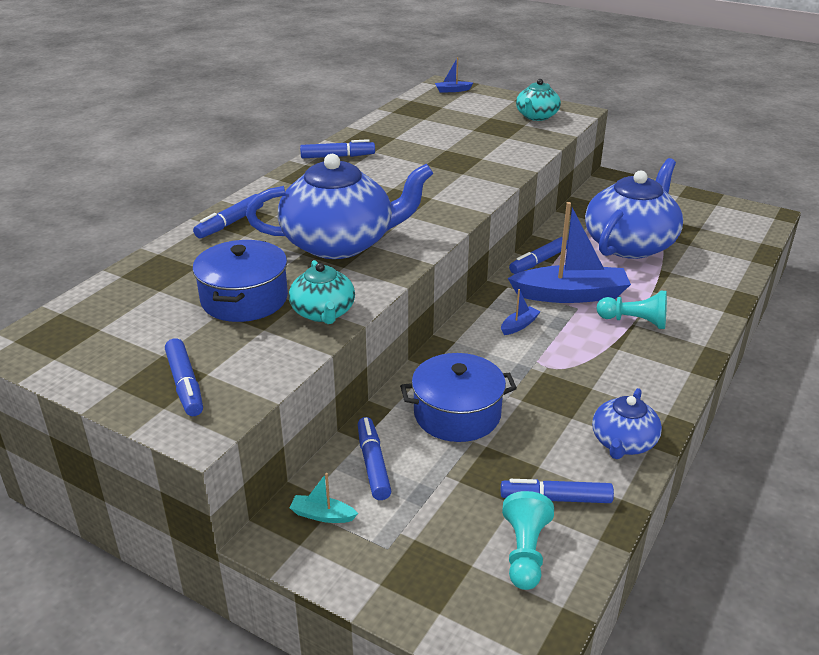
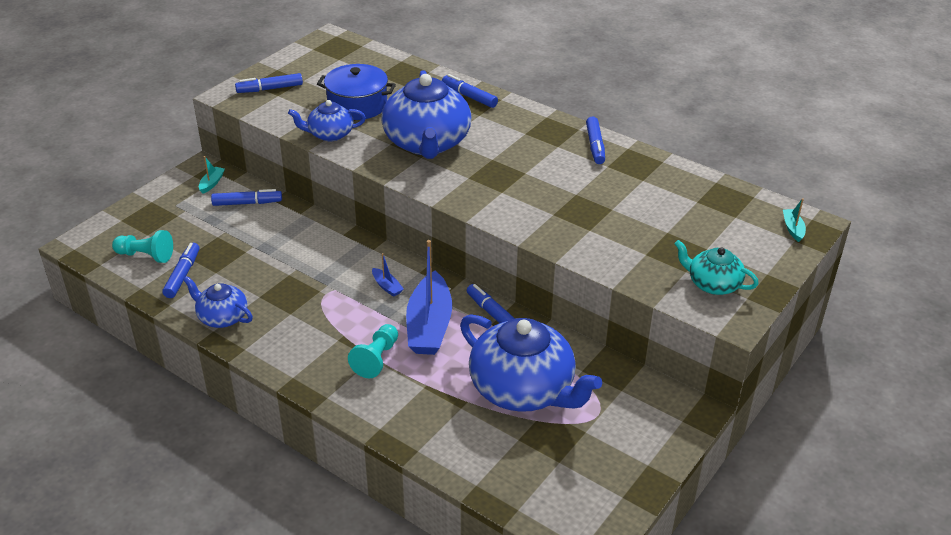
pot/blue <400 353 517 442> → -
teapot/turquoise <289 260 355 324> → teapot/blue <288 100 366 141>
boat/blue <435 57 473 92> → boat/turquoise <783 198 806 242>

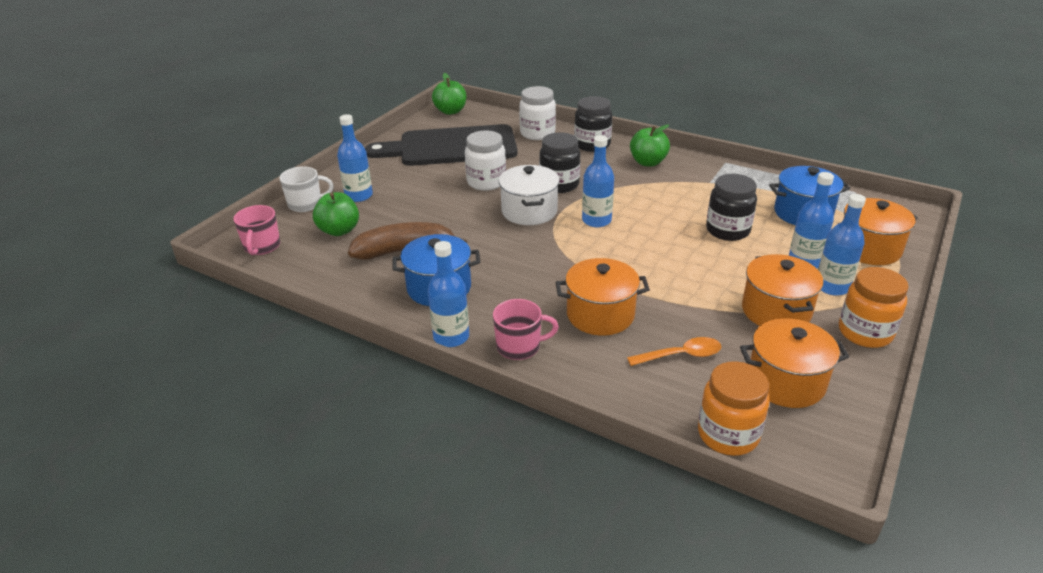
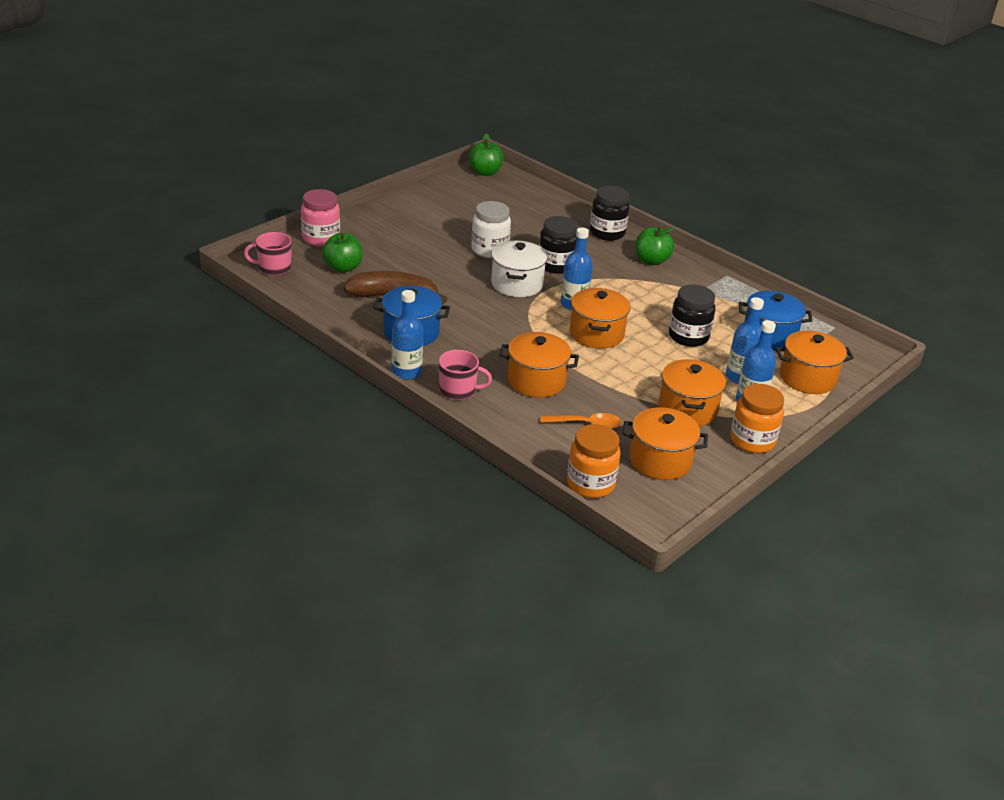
bottle/blue <337 114 373 202> → -
cutting board/black <365 124 517 166> → -
jar/white <519 86 556 140> → -
- → pot/orange <570 288 630 349>
mug/white <279 166 334 212> → jar/pink <301 189 340 246>
mug/pink <233 205 280 255> → mug/pink <244 232 292 276>, 75 degrees clockwise

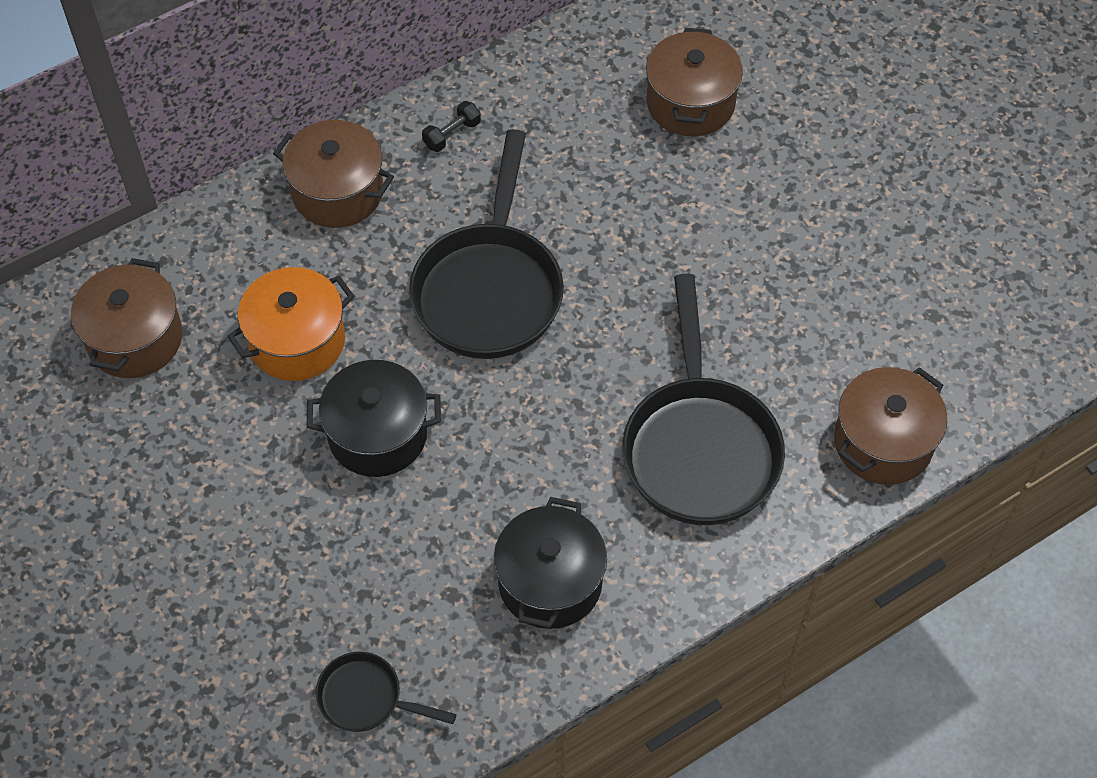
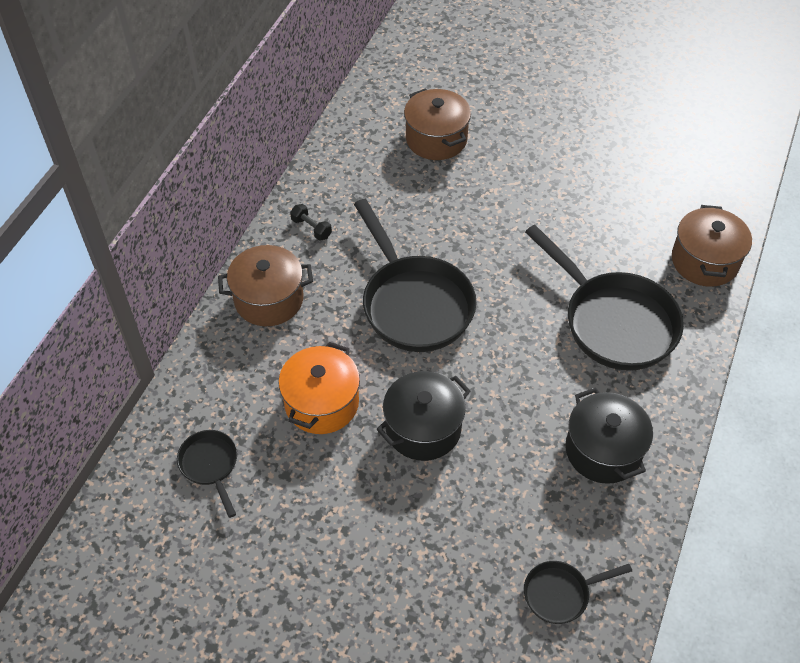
pot/brown <71 258 182 378> → pan/black <177 430 237 518>
dumbbell/black <422 101 481 152> → dumbbell/black <290 204 332 241>, 60 degrees counterclockwise

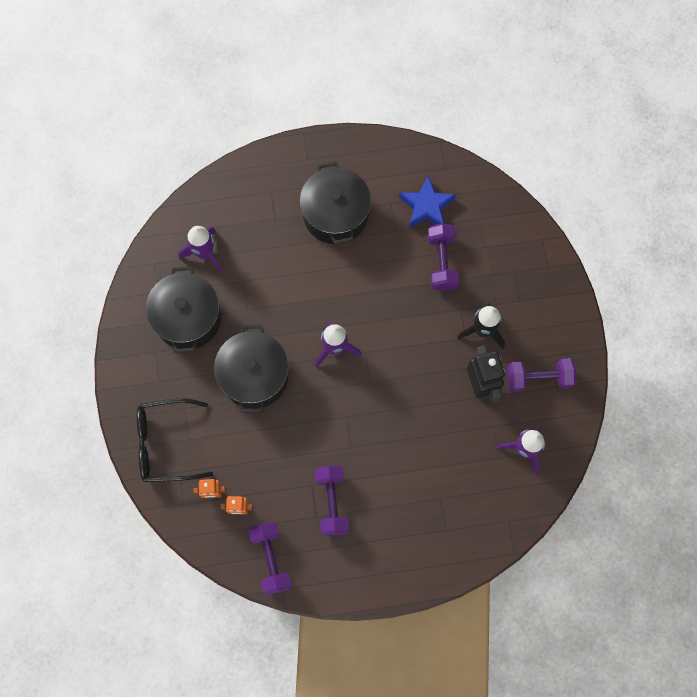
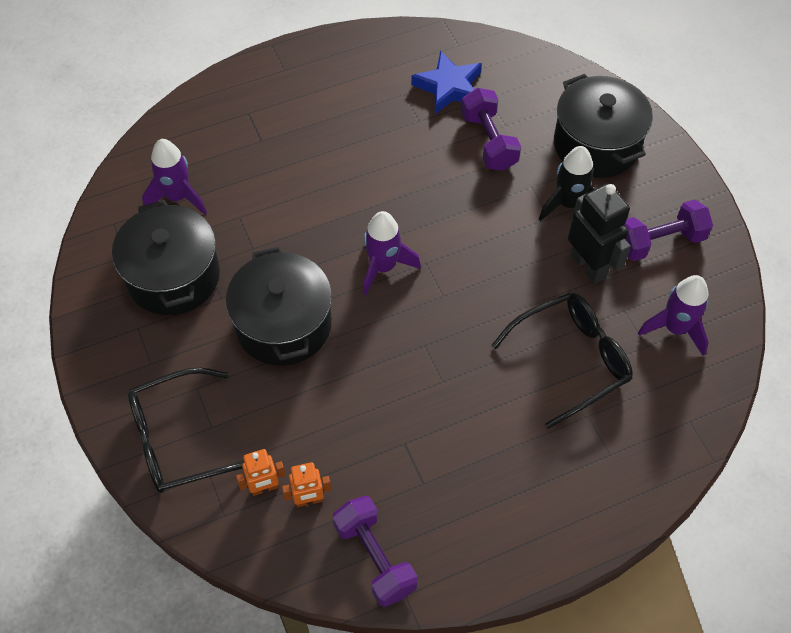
dumbbell/purple <315 466 349 536> → -
- → glasses/black <491 293 633 429>
pot/black <300 162 371 245> → pot/black <554 74 653 178>, shifted

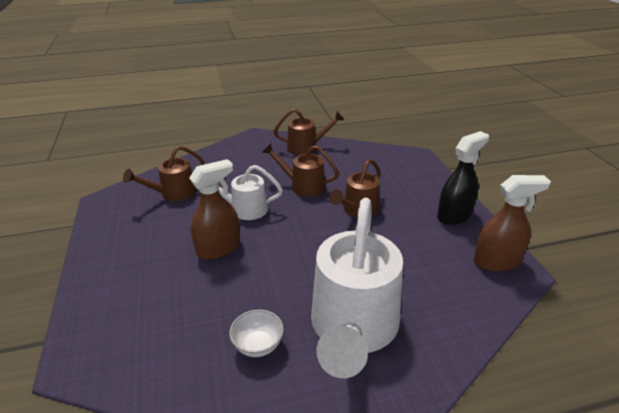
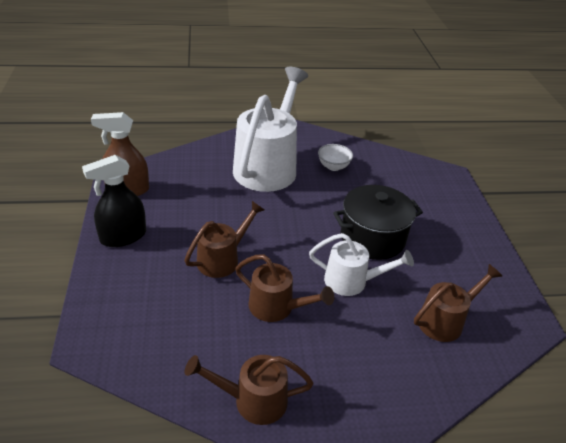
spray bottle/brown <189 159 240 260> → pot/black <333 185 423 260>

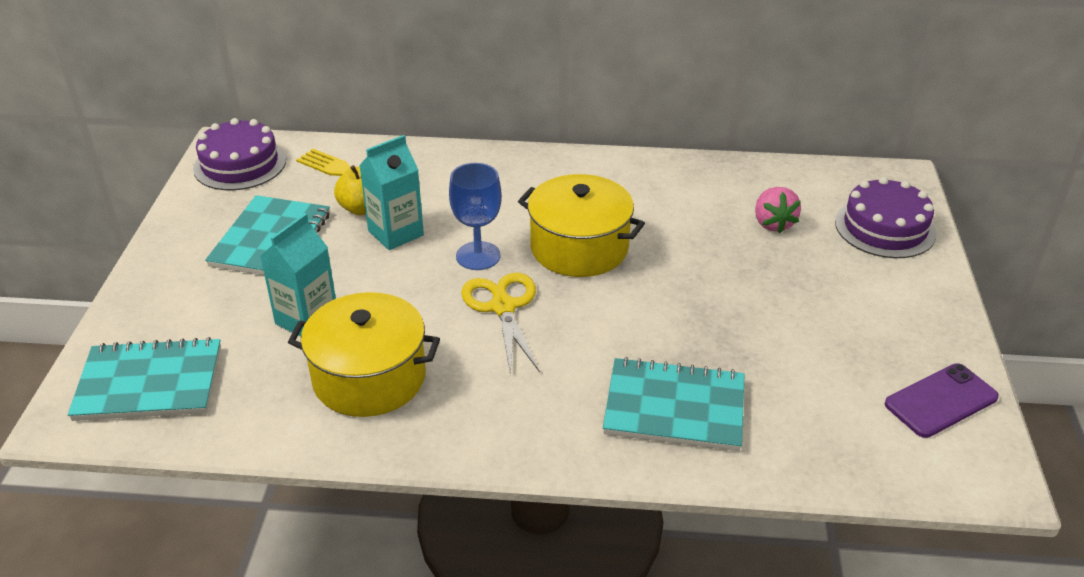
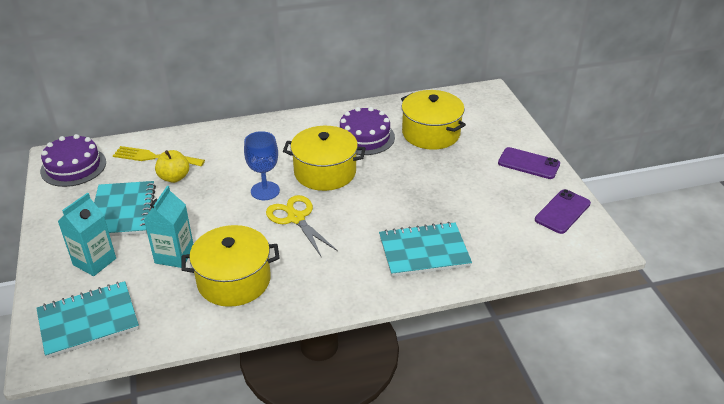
- → phone/purple <498 147 560 179>
carton/turquoise <359 135 424 250> → carton/turquoise <58 193 116 276>, shifted
cake/purple <835 177 937 258> → cake/purple <339 107 395 155>, shifted
strawberry/pink <755 187 801 233> → pot/yellow <401 90 466 150>

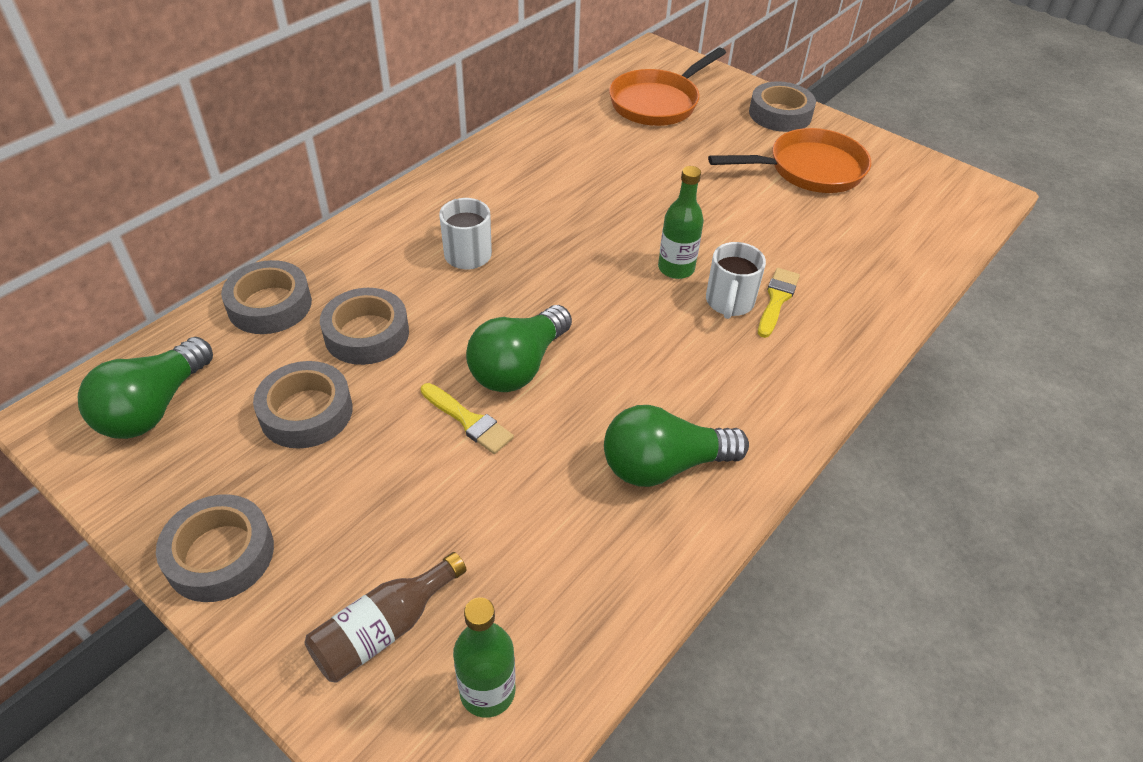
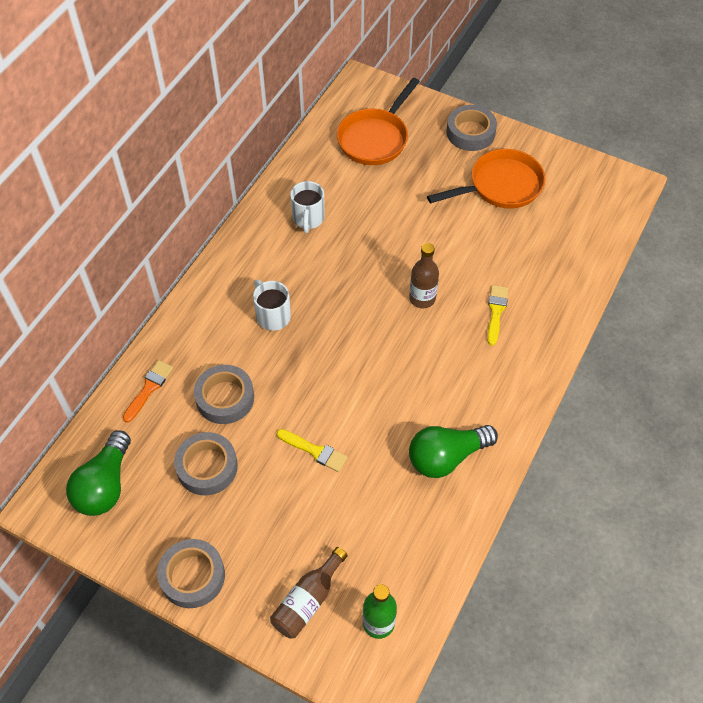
light bulb/green <466 305 572 392> → -
mug/white <706 242 766 319> → mug/white <290 181 325 233>, shifted
tape/grey <221 260 312 334> → brush/orange <123 360 173 423>
bottle/green <658 166 704 279> → bottle/brown <409 243 439 308>

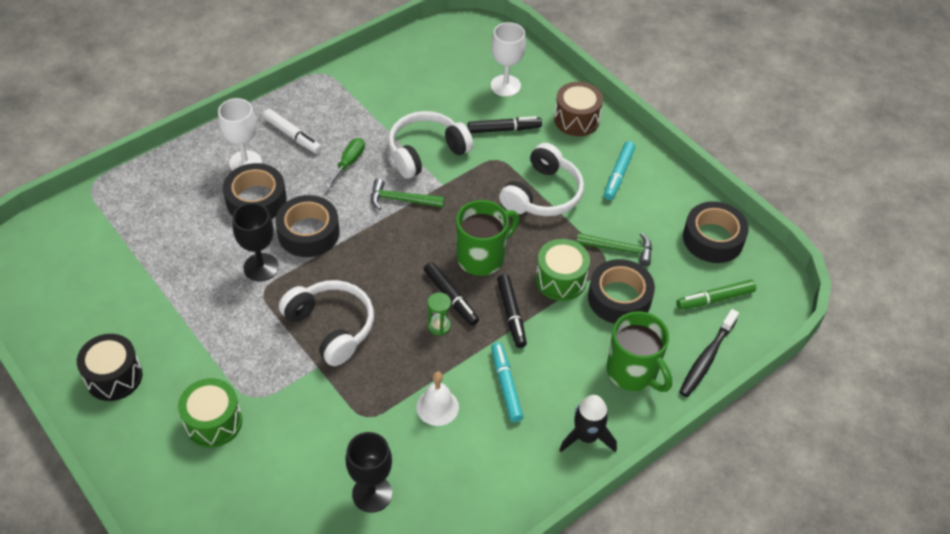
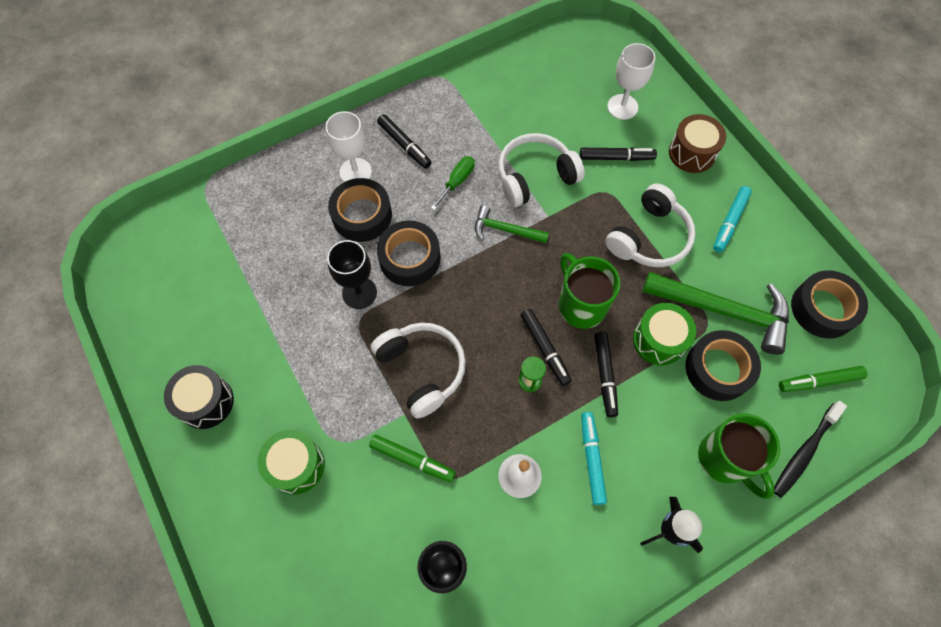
- → marker/green <369 435 456 482>
marker/white <263 109 322 154> → marker/black <377 114 432 169>
mug/green <456 200 519 276> → mug/green <559 253 620 329>, 90 degrees counterclockwise
hammer/green <577 233 652 266> → hammer/green <642 272 789 355>, x1.84

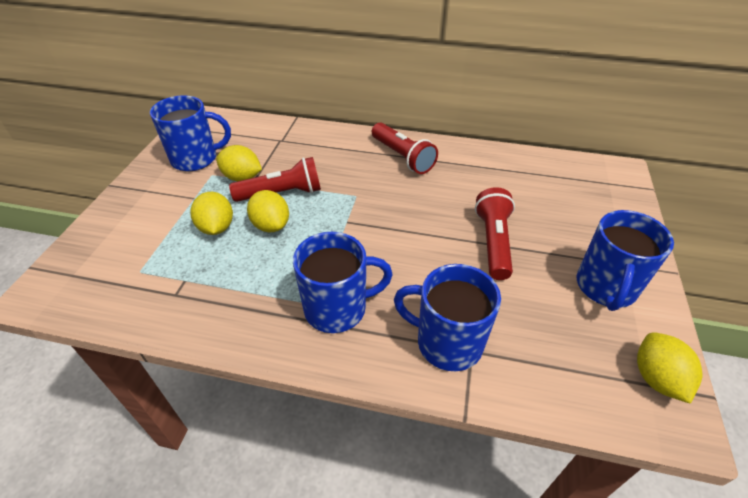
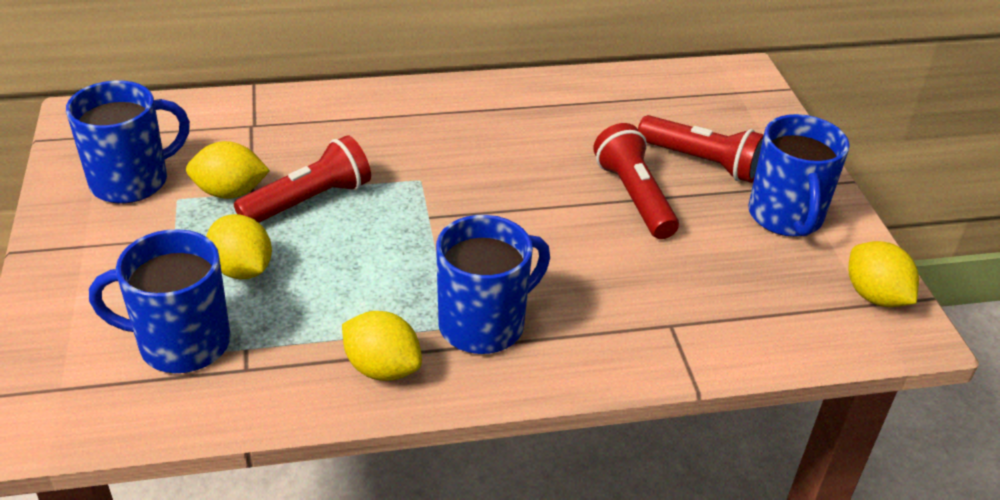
lemon/yellow <247 190 289 232> → lemon/yellow <342 311 422 381>, shifted
flashlight/red <372 123 438 174> → flashlight/red <638 115 764 183>, shifted
mug/blue <394 264 501 371> → mug/blue <89 229 231 373>, shifted

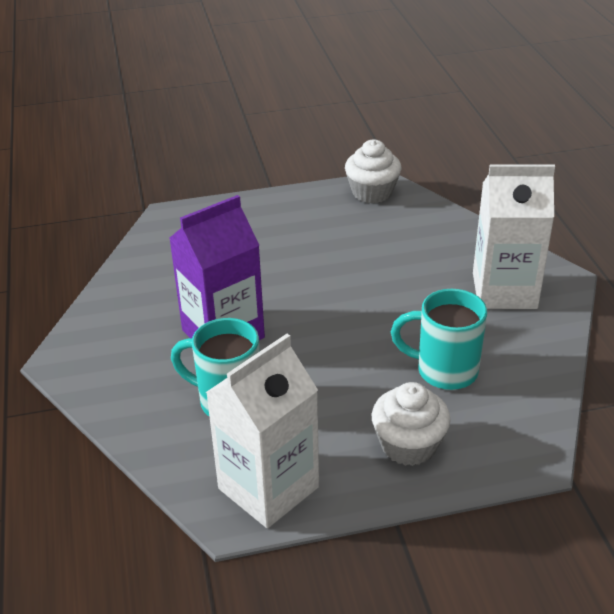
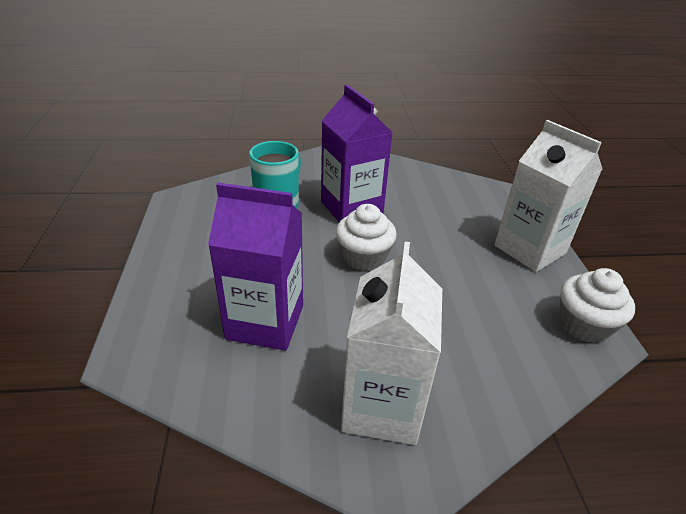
carton/white <206 334 319 528> → carton/white <494 120 602 272>, shifted
cupcake/white <372 382 451 466> → cupcake/white <336 204 397 271>, shifted
mug/turquoise <391 289 487 390> → carton/purple <208 183 303 351>

